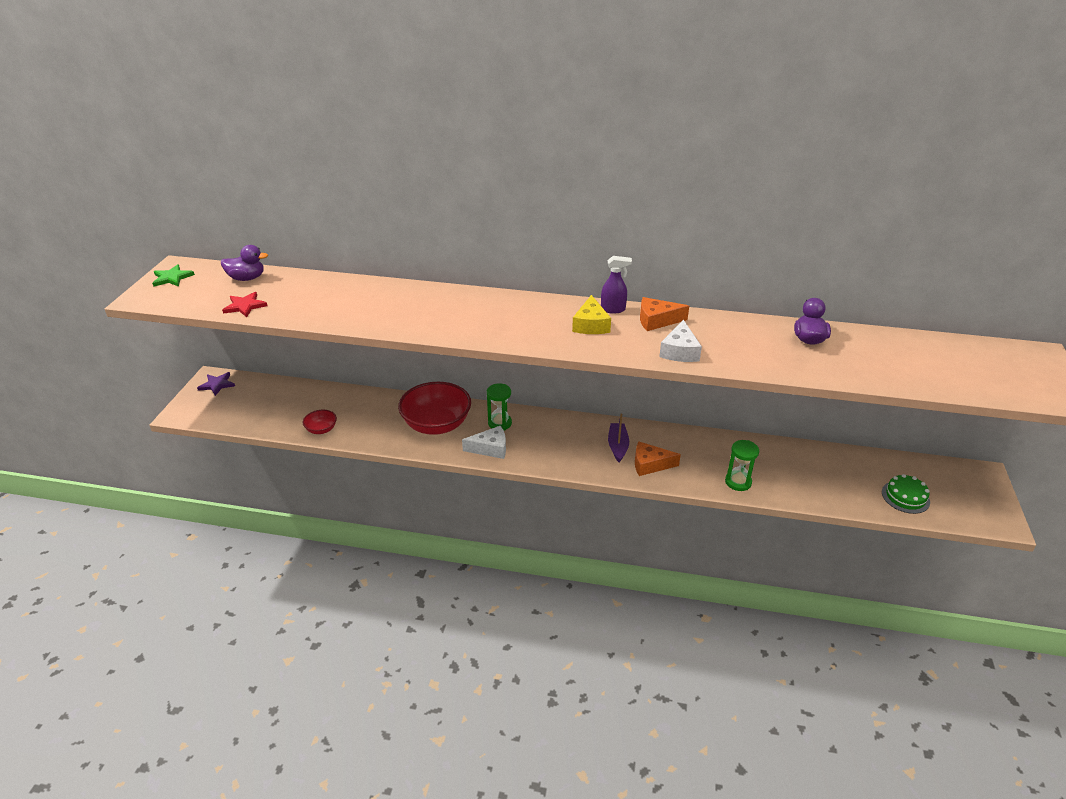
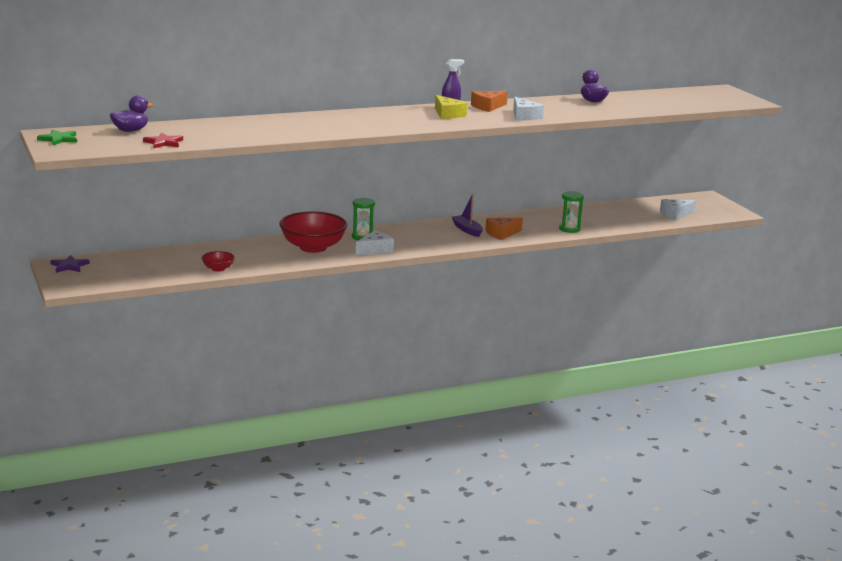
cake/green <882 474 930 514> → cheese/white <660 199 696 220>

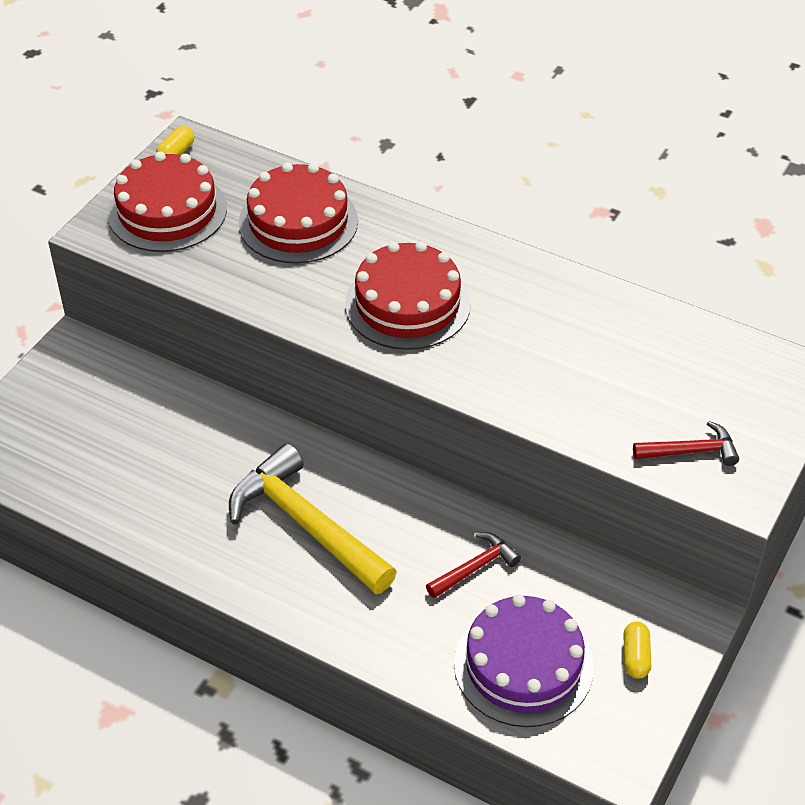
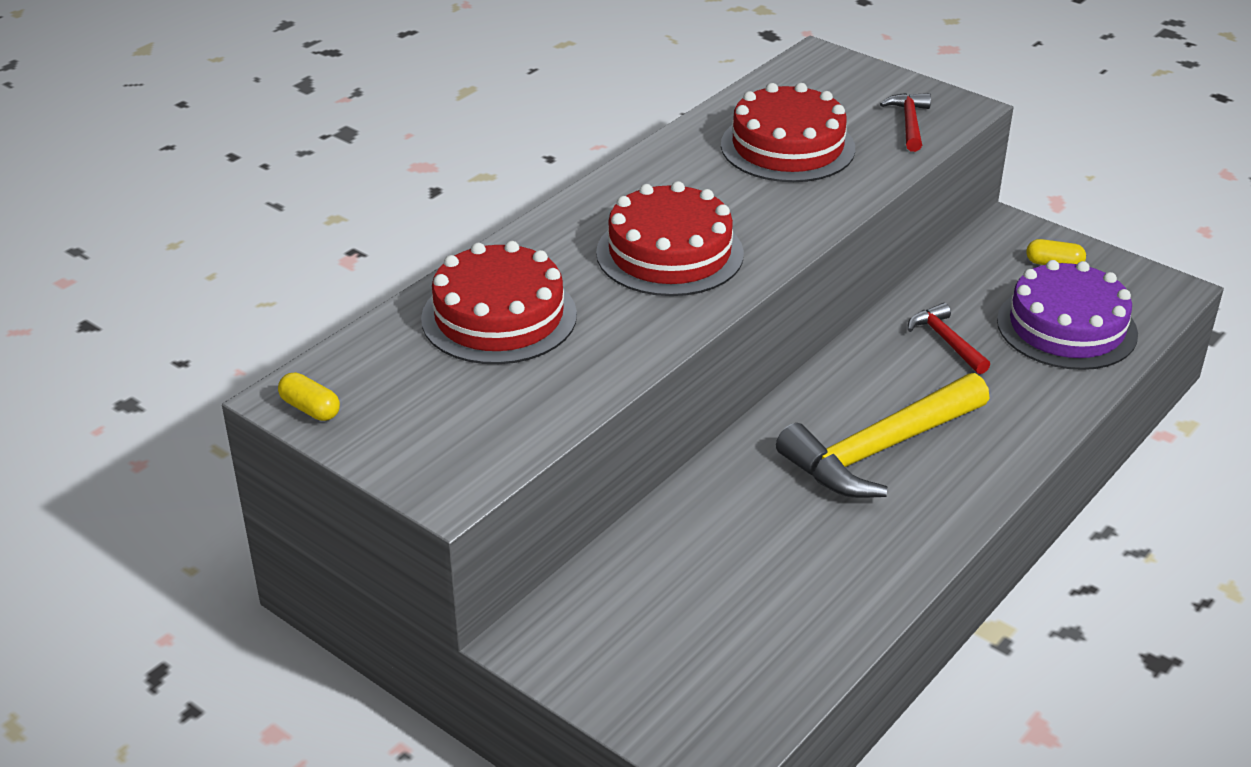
cake/red <108 151 227 252> → cake/red <721 83 855 182>, shifted

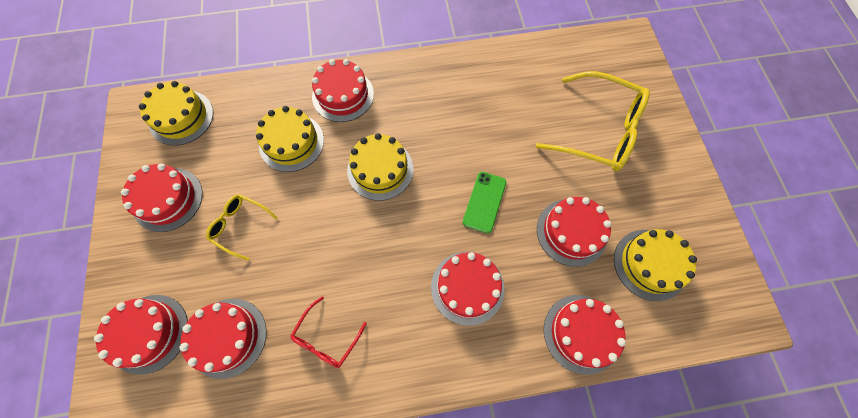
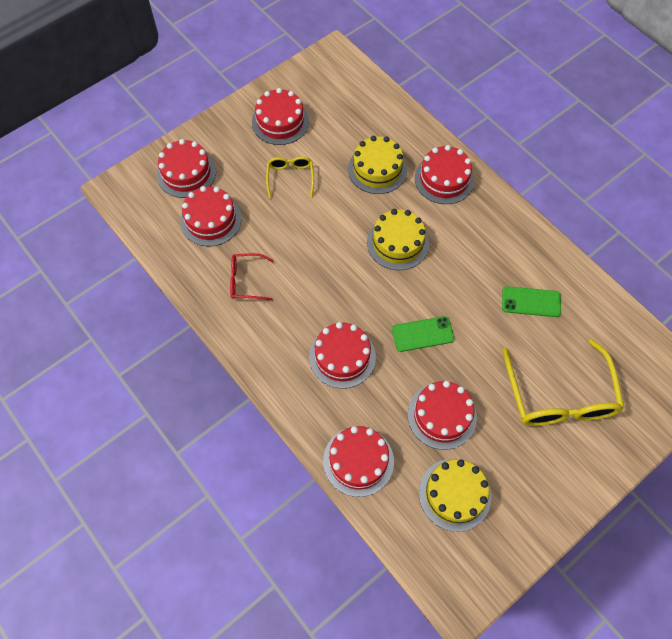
cake/yellow <139 81 213 146> → -
- → phone/green <502 286 561 317>

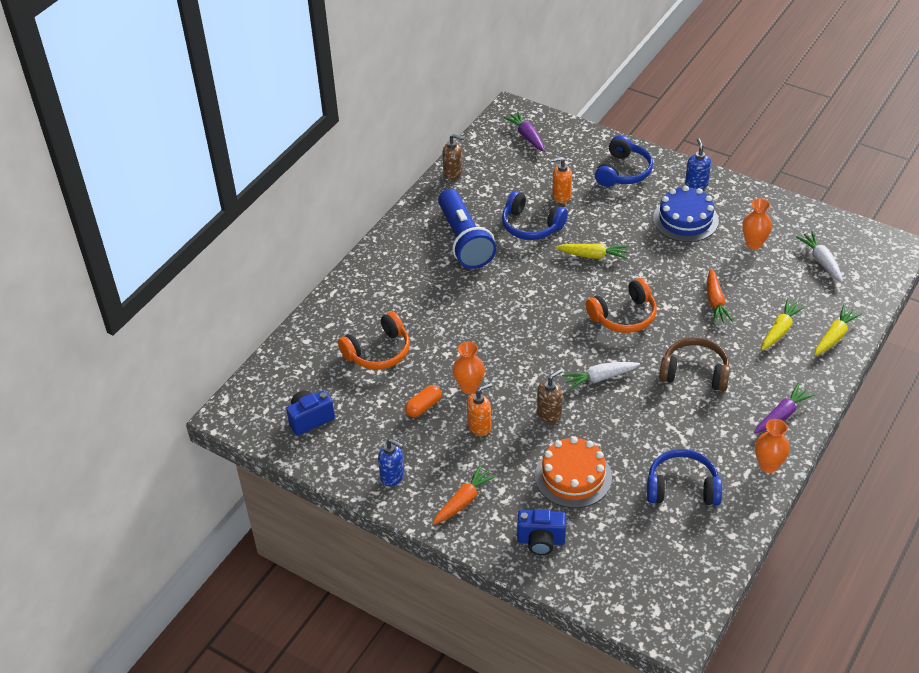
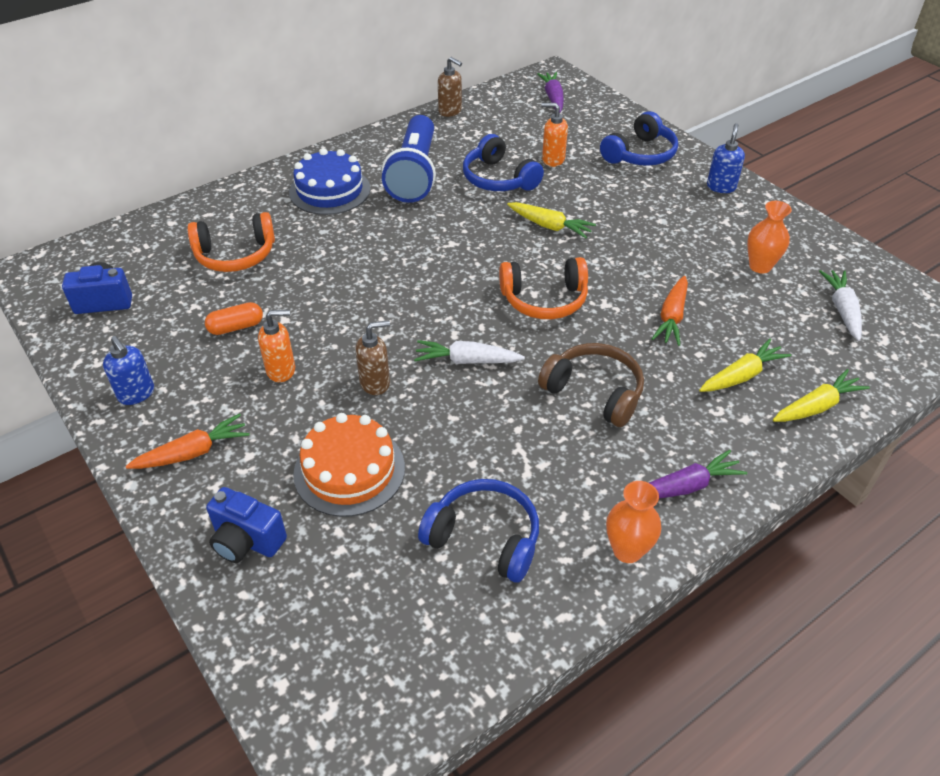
vase/orange <453 342 485 394> → -
cake/blue <653 185 719 242> → cake/blue <289 148 370 215>, shifted

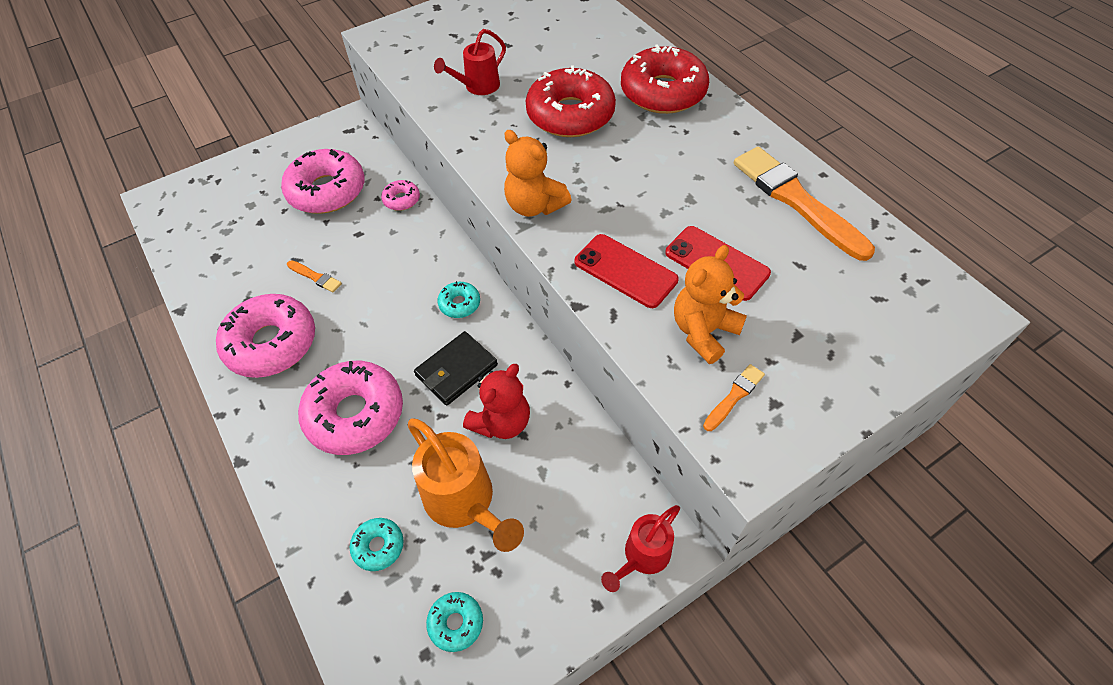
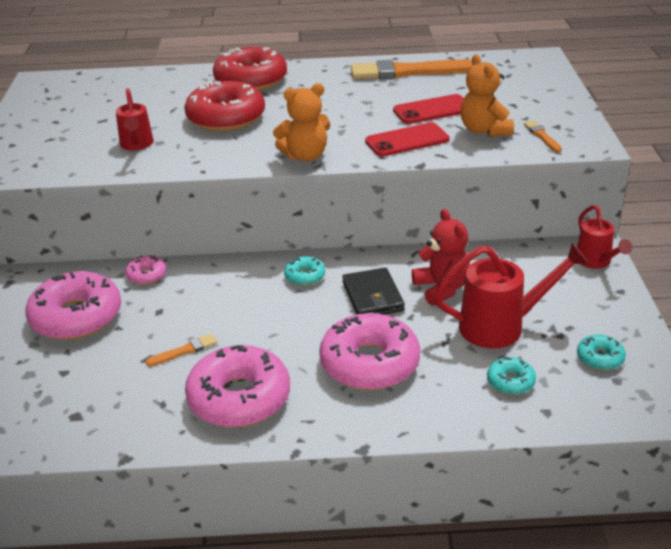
watering can/orange <408 418 524 552> → watering can/red <434 243 589 349>

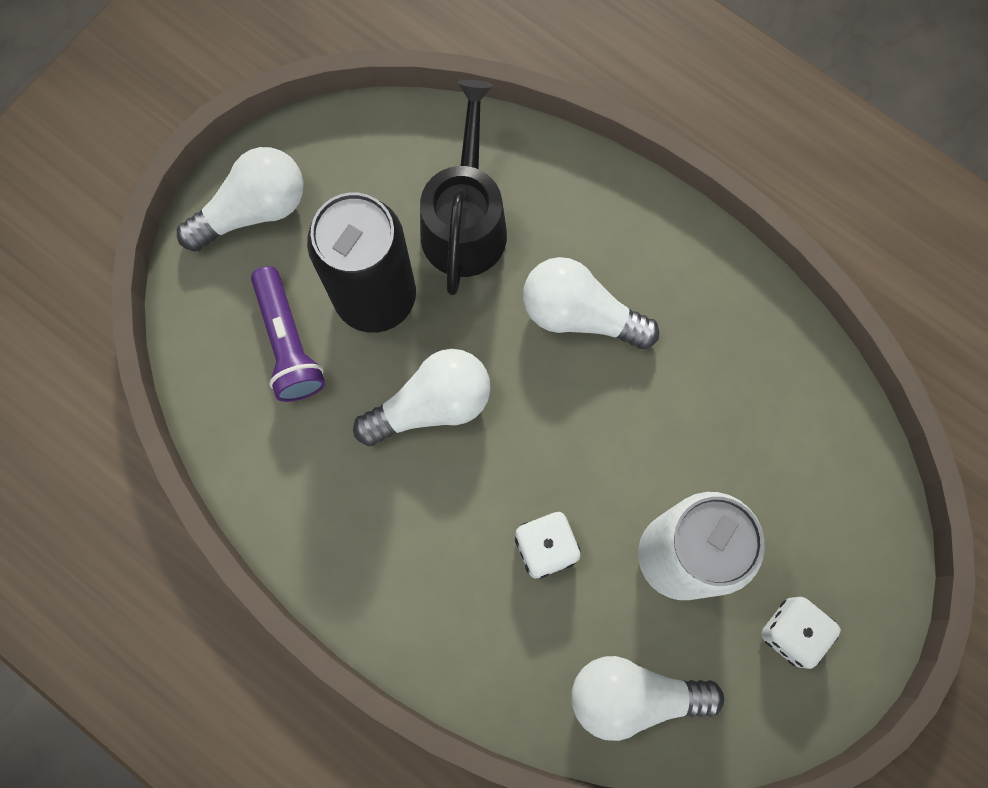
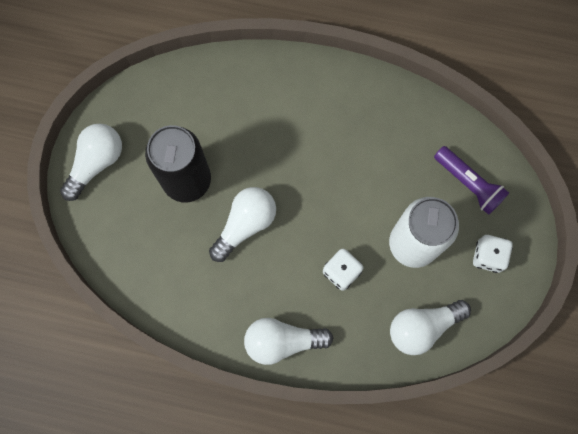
watering can/black <420 80 507 295> → -
flashlight/purple <251 266 325 402> → flashlight/purple <434 146 509 215>, shifted
light bulb/white <523 257 659 349> → light bulb/white <244 318 333 365>, shifted

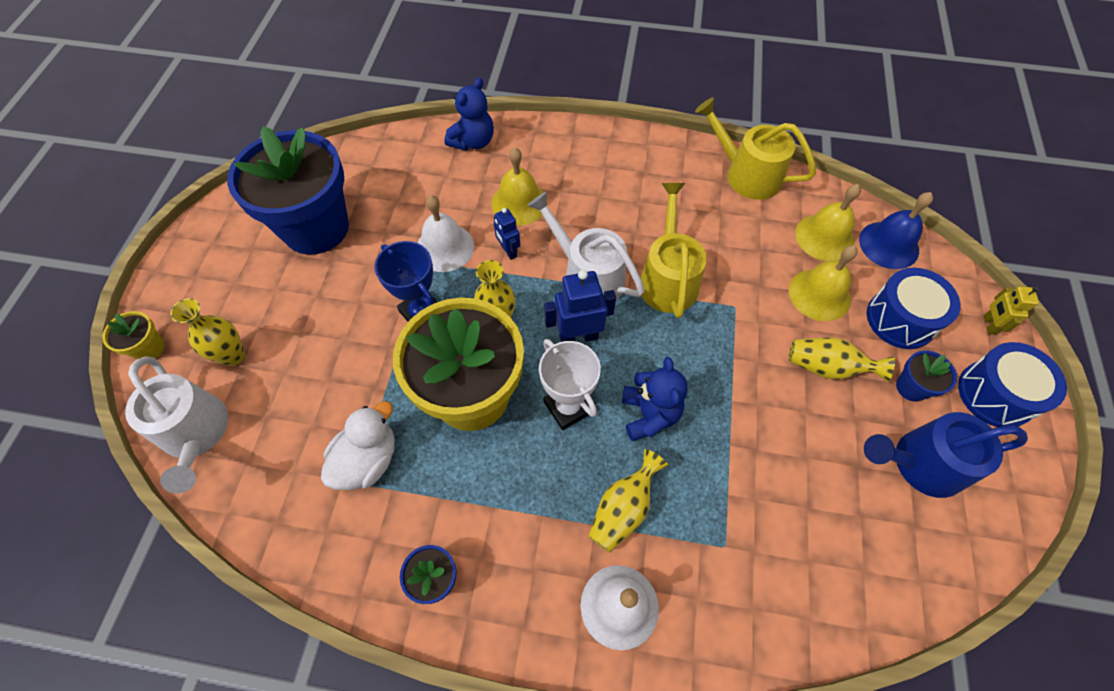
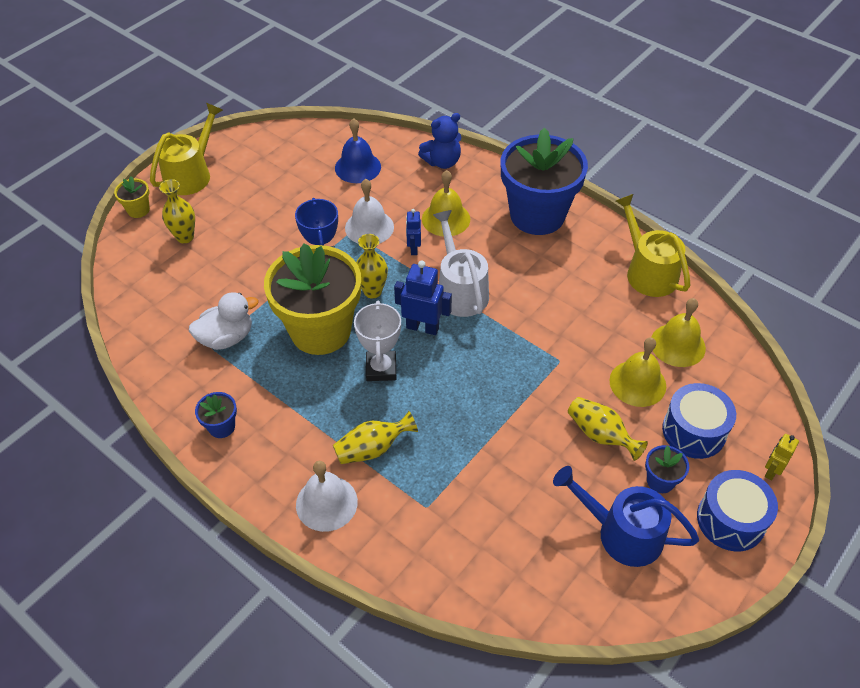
watering can/white <125 356 228 494> → -
teddy bear/blue <622 357 688 441> → -
flower pot/blue <227 126 349 255> → flower pot/blue <501 127 588 235>, shifted
watering can/yellow <640 183 707 318> → watering can/yellow <150 103 223 195>, shifted
bell/blue <859 192 933 269> → bell/blue <335 118 381 183>, shifted

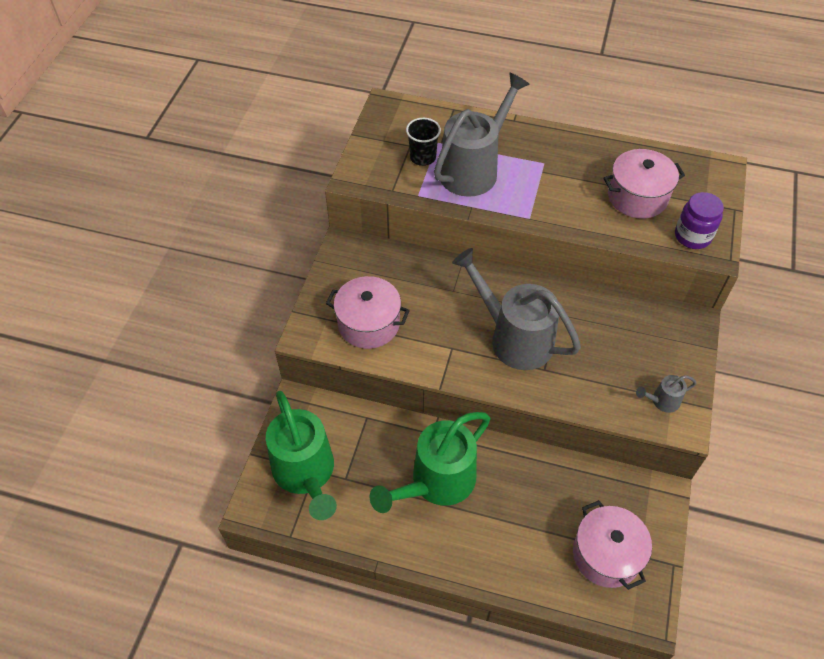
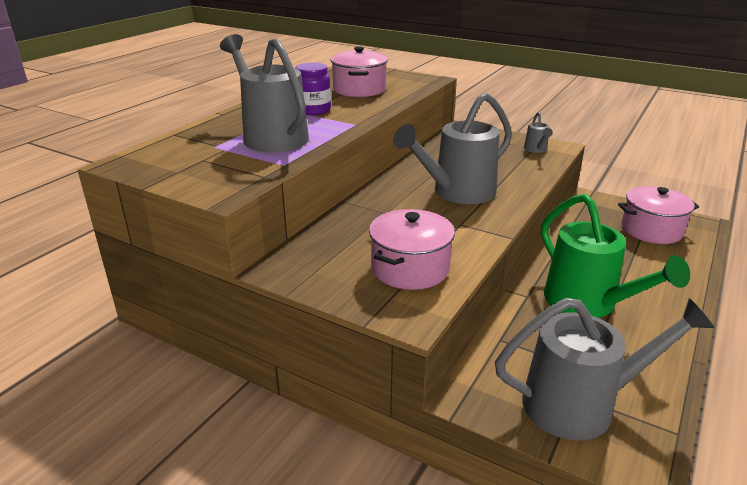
cup/black <406 118 441 166> → -
jar/purple <675 192 724 249> → jar/purple <296 62 331 115>, shifted
watering can/green <266 391 337 520> → watering can/grey <495 298 714 441>

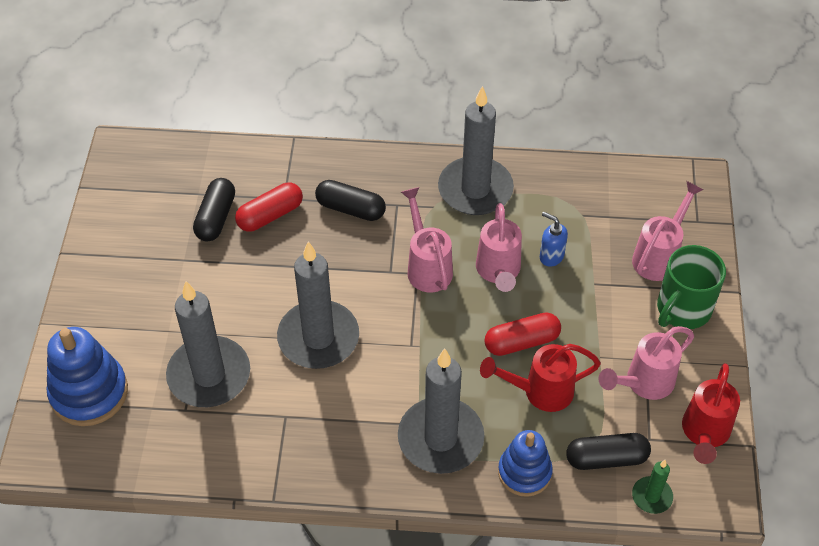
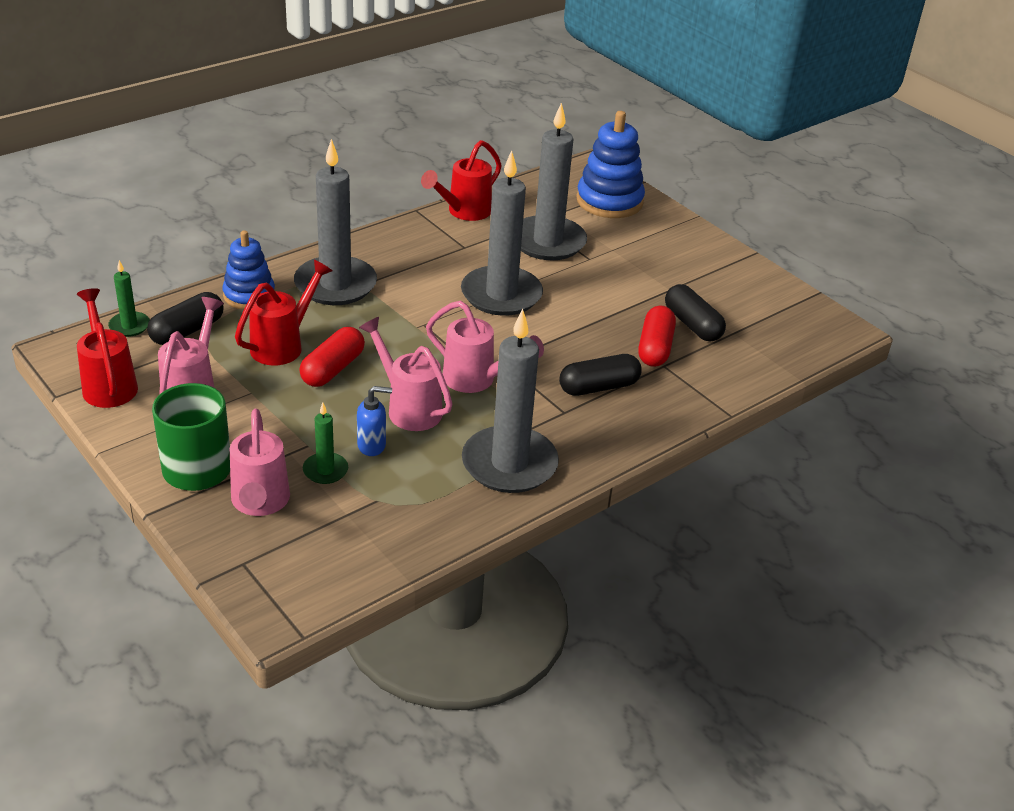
- → candle/green <303 403 348 484>
- → watering can/red <421 140 502 221>

